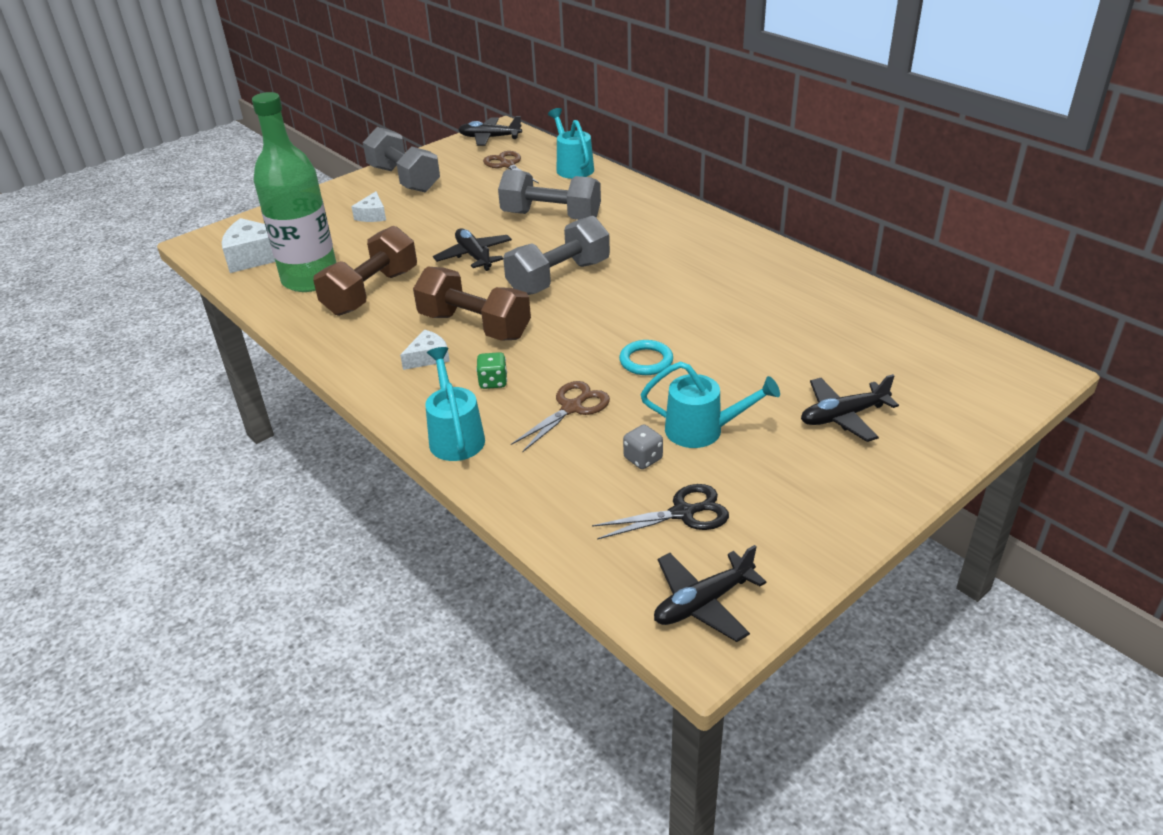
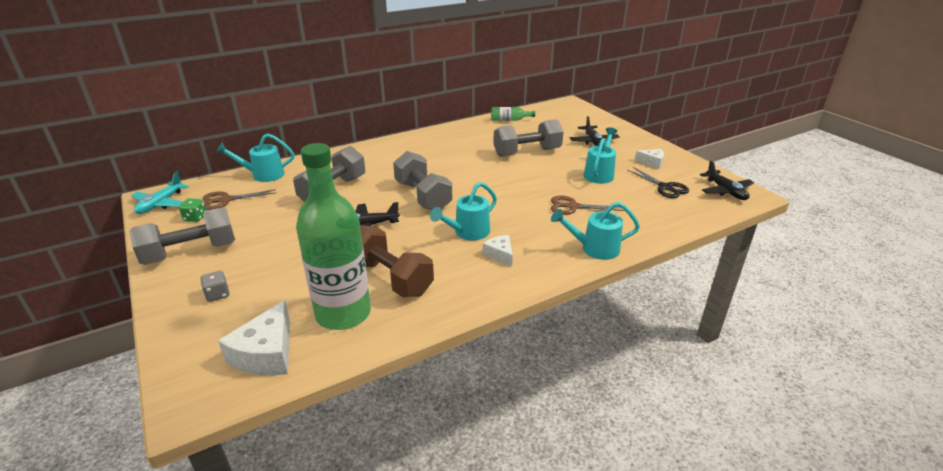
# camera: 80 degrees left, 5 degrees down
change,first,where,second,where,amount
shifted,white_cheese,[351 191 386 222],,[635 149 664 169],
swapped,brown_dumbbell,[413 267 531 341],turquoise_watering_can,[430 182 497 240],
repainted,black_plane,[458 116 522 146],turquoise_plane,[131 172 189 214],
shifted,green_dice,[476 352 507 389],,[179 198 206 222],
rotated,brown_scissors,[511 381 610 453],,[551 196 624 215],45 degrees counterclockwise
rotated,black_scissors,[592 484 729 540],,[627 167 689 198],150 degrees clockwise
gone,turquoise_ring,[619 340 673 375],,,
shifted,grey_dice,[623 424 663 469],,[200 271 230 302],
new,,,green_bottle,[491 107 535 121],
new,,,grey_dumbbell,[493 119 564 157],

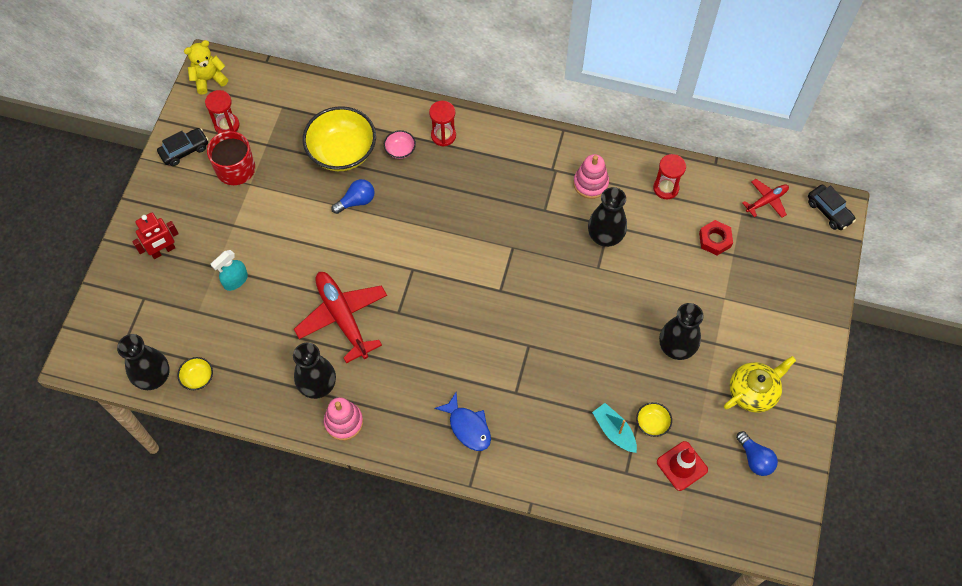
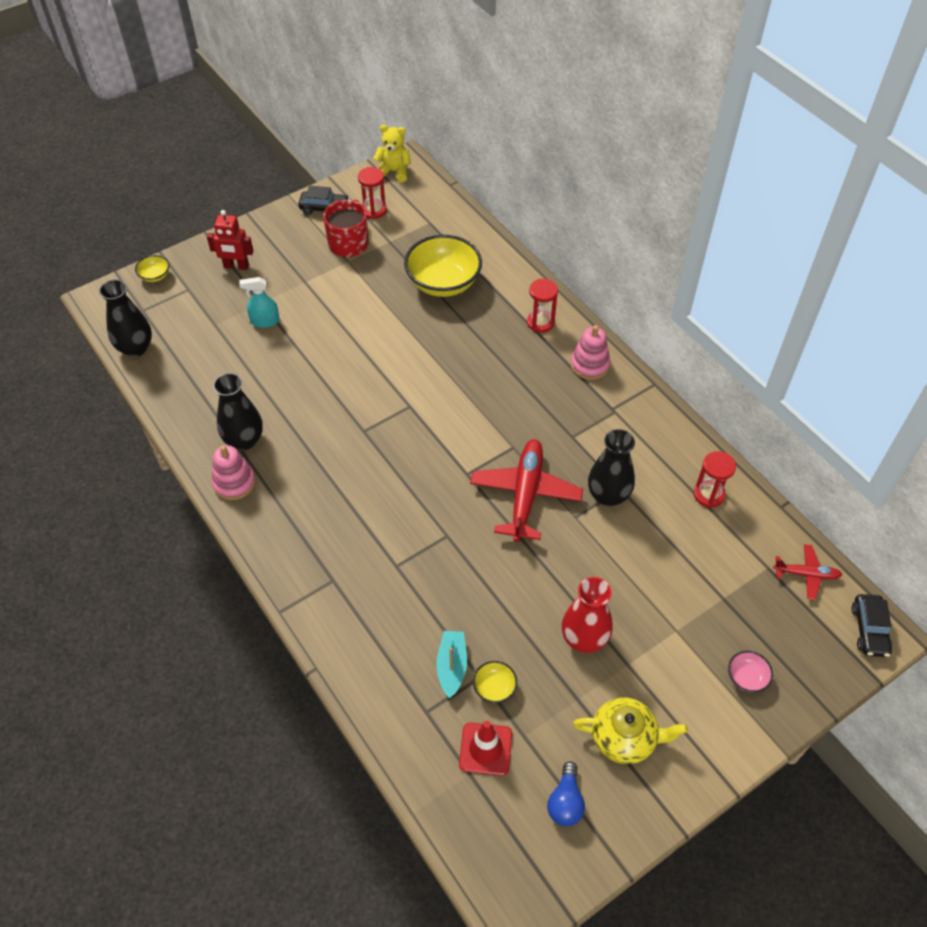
# camera: 40 degrees right, 10 degrees down
change,first,where,second,where,amount
shifted,yellow_bowl,[177 357 213 390],,[135 255 169 282],
shifted,red_plane,[294 272 387 363],,[470 439 583 542],
gone,blue_light_bulb,[331 179 374 214],,,
shifted,pink_bowl,[384 130 416 159],,[728 651 773 692],
gone,blue_fish,[434 393 491 451],,,
shifted,pink_stacking_toy,[573 154 609 199],,[571 325 610 380],
repainted,black_vase,[659 303 704 360],red_vase,[562 577 613 653],
gone,red_nut,[699 220 733 255],,,

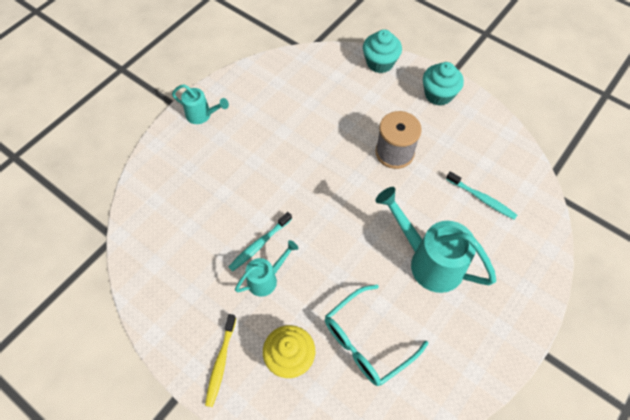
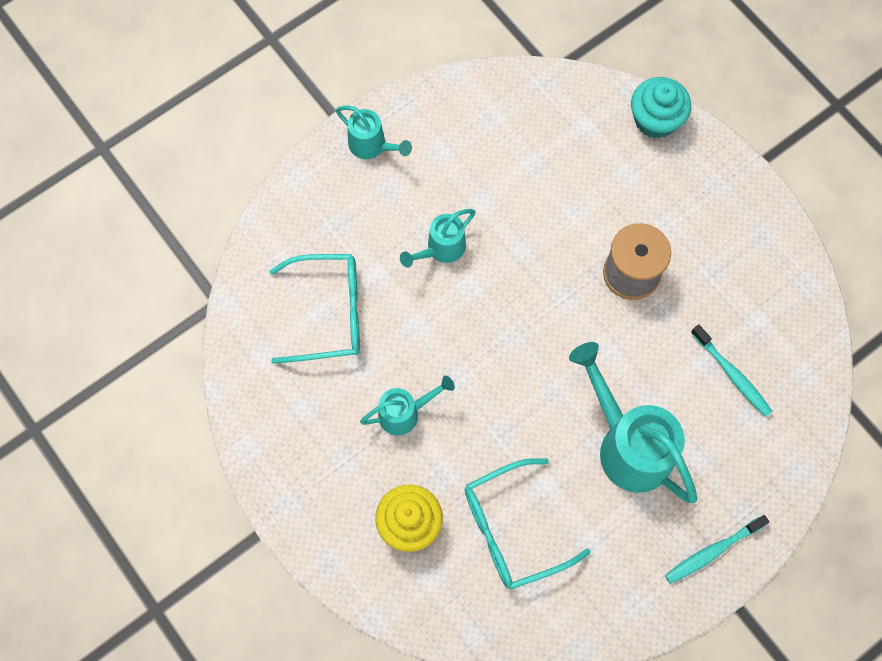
# camera: 15 degrees right, 10 degrees up
change,first,where,second,where,amount
gone,yellow_toothbrush,[205 314 236 407],,,
shifted,turquoise_toothbrush,[229 212 292 272],,[665 515 769 584],
gone,turquoise_cupcake,[423 62 464 106],,,
new,,,turquoise_glasses,[269 254 360 364],
new,,,turquoise_watering_can,[400 209 476 268],

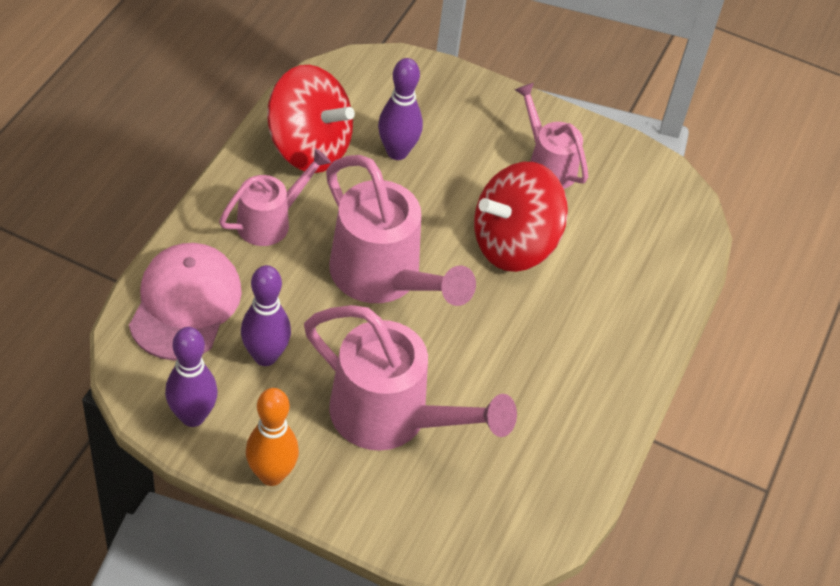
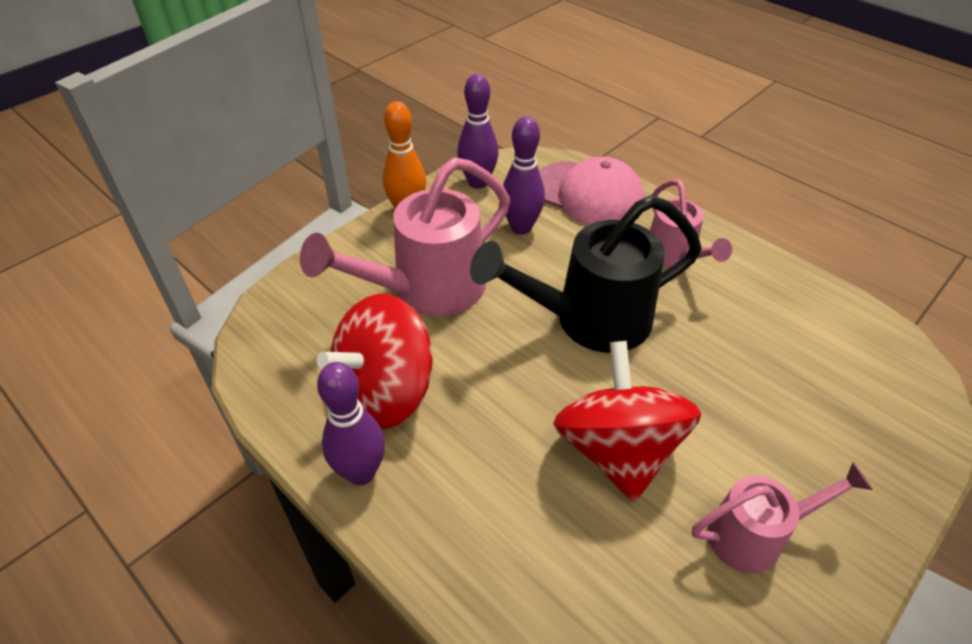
# camera: 115 degrees right, 5 degrees down
change,first,where,second,where,amount
shifted,red_spinning_top,[267 65 355 173],,[317 294 433 429],
repainted,pink_watering_can,[326 155 476 306],black_watering_can,[470 195 702 353],
shifted,purple_bowling_pin,[378 58 423 160],,[317 362 385 485],

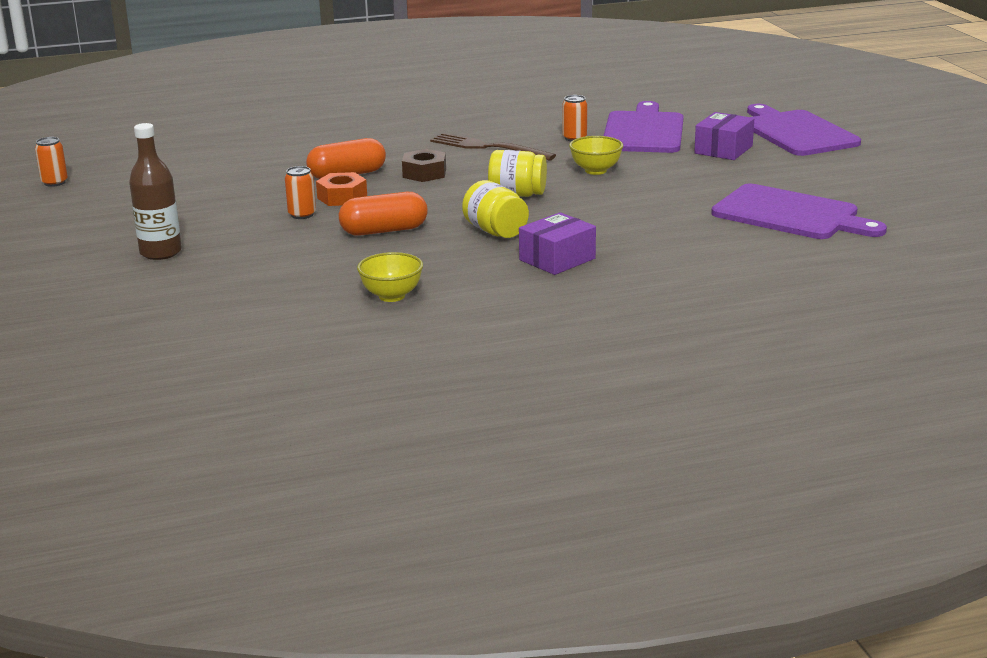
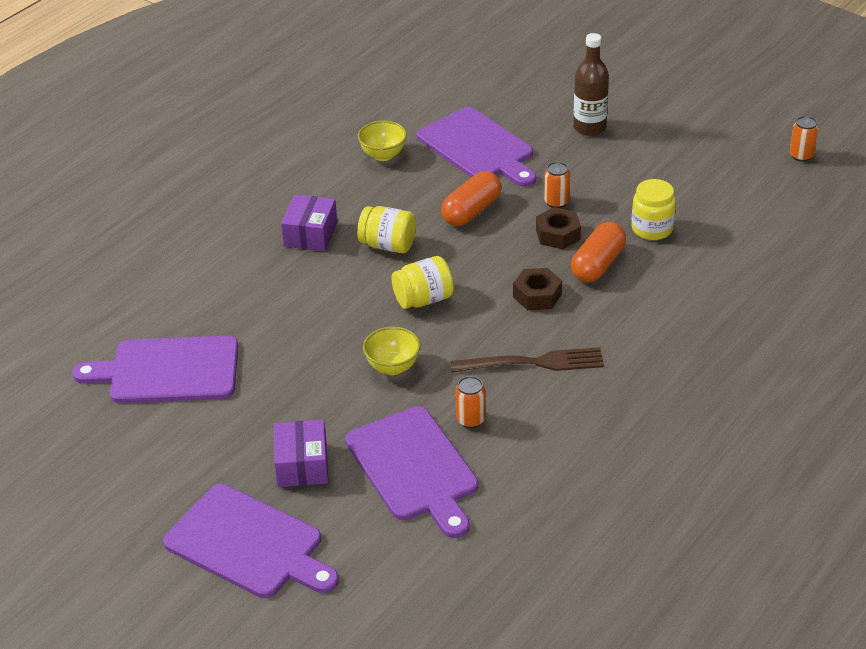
# camera: 145 degrees right, 15 degrees up
change,first,where,second,where,amount
repainted,orange_nut,[316 172 367 206],brown_nut,[536 207 581 249],
new,,,purple_cutting_board,[417 107 536 187],
new,,,yellow_jar,[631 179 676 240],

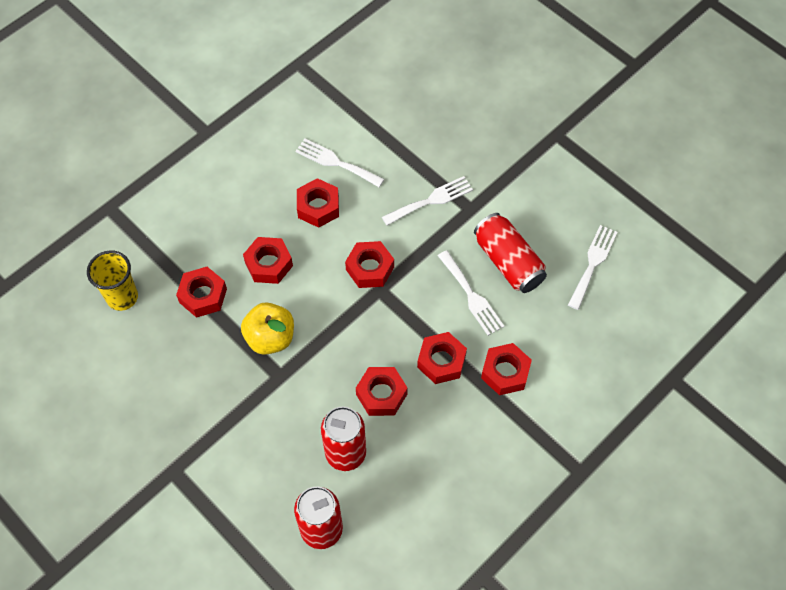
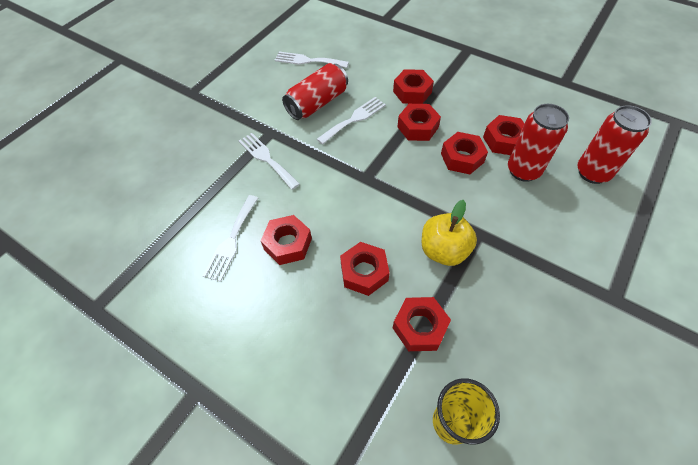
# camera: 100 degrees left, 5 degrees down
change,first,where,second,where,amount
shifted,red_nut,[345 241 394 288],,[483 115 525 155],

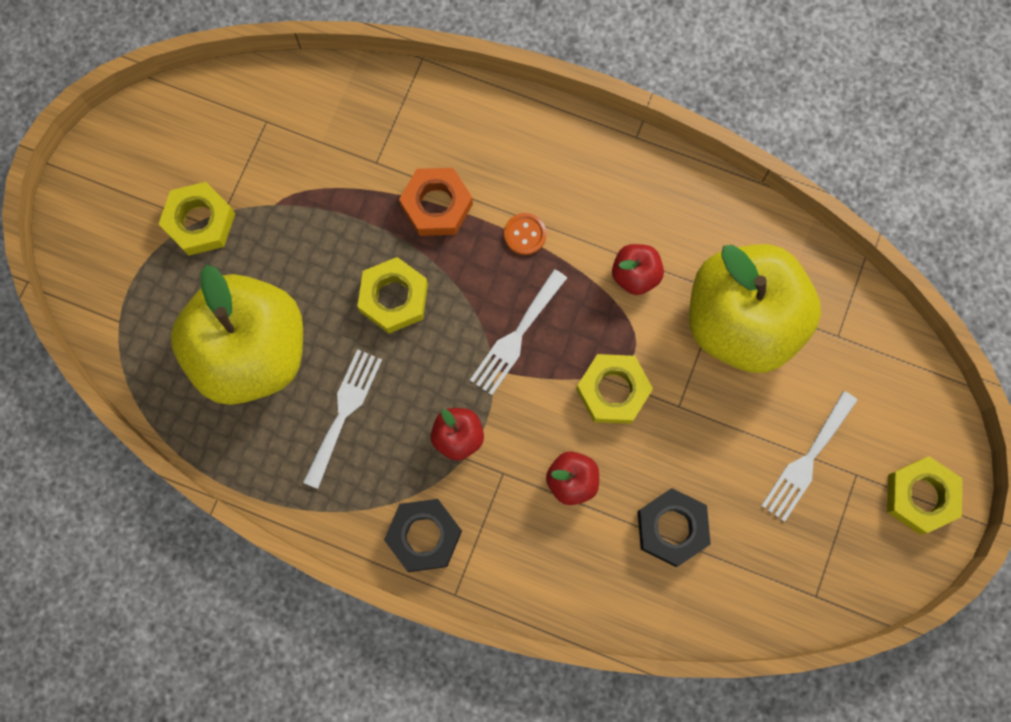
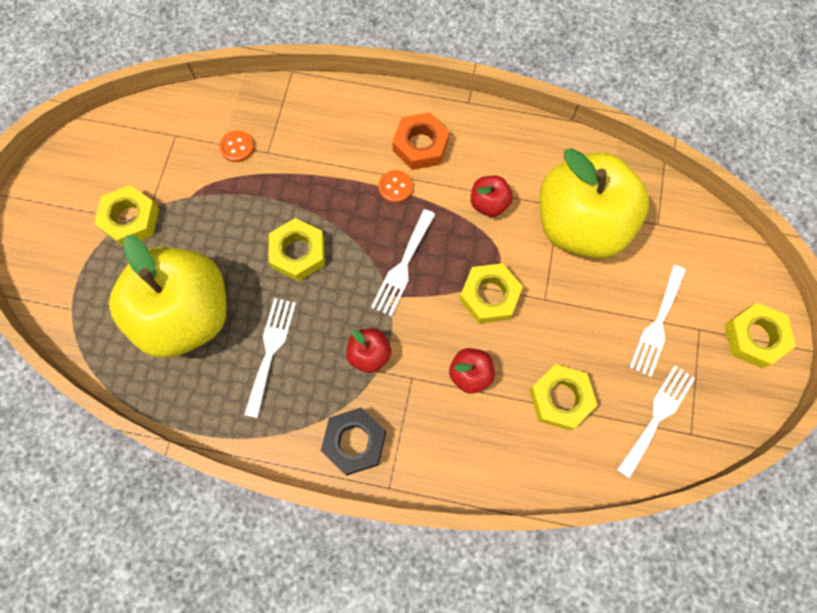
# camera: 10 degrees left, 5 degrees down
change,first,where,second,where,amount
shifted,orange_nut,[399 168 473 236],,[392 112 450 170],
repainted,black_nut,[638 488 711 567],yellow_nut,[529 364 597 431],
new,,,orange_button,[219 130 254 162],
new,,,white_fork,[617 365 695 479],

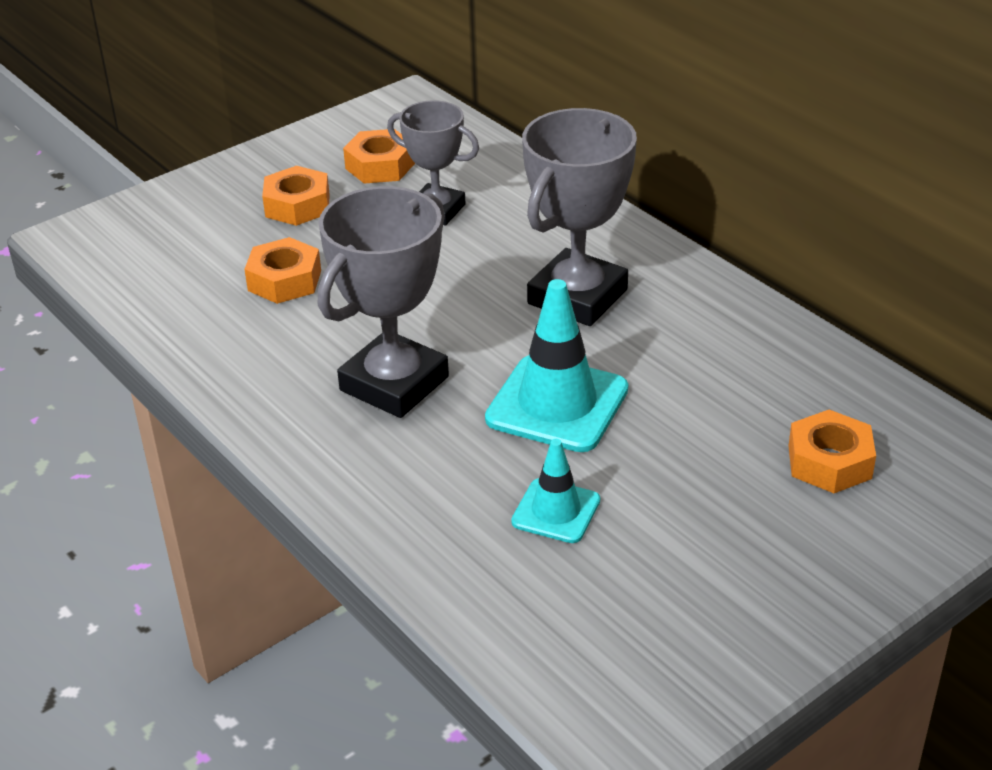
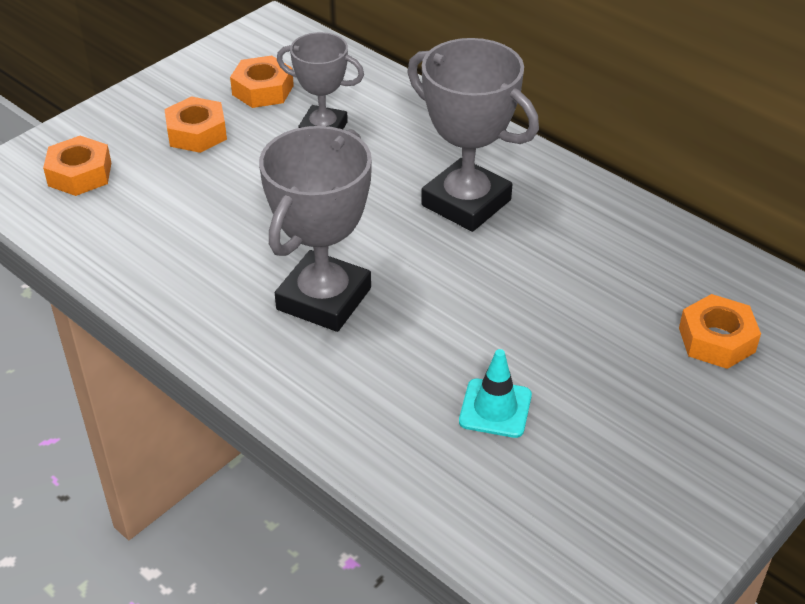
# camera: 10 degrees left, 5 degrees up
change,first,where,second,where,amount
shifted,orange_nut,[244 237 321 304],,[43 136 111 196],
gone,turquoise_traffic_cone,[485 279 628 452],,,
rotated,grey_trophy,[522 108 637 326],,[407 38 539 232],75 degrees counterclockwise

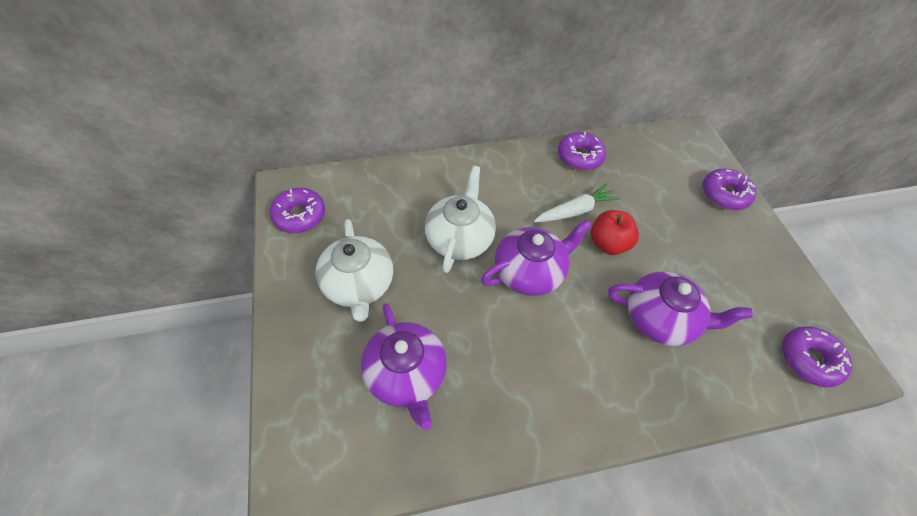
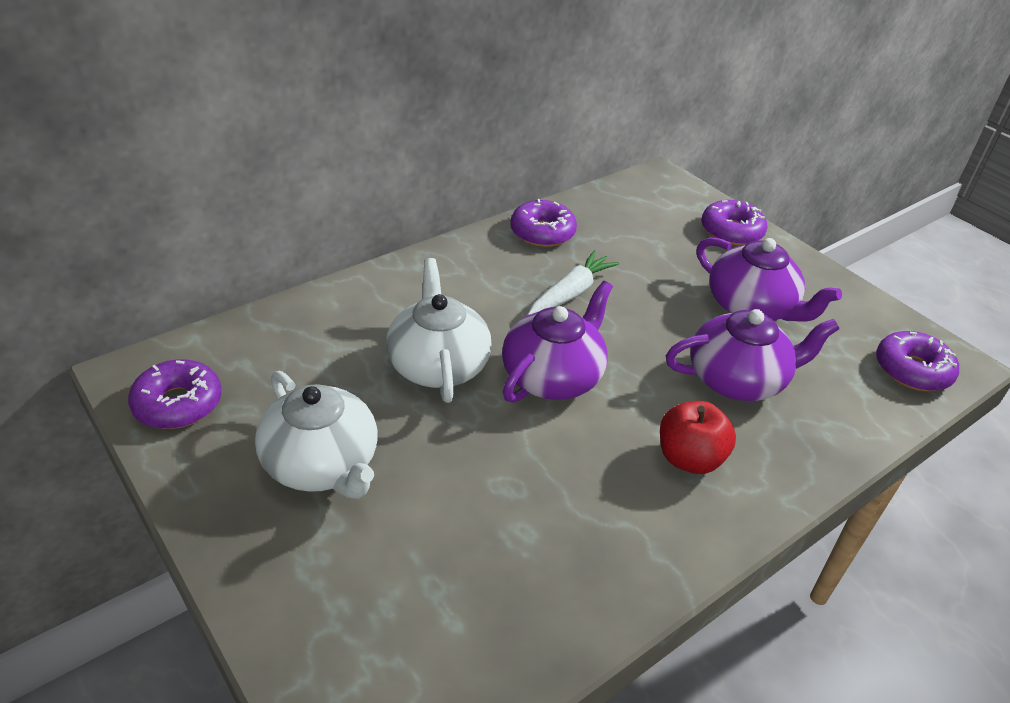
# camera: 25 degrees left, 15 degrees down
change,first,where,second,where,amount
shifted,purple_teapot,[361 303 447 430],,[697 238 842 322],
shifted,red_apple,[590 210 639 255],,[660 401 736 474],

